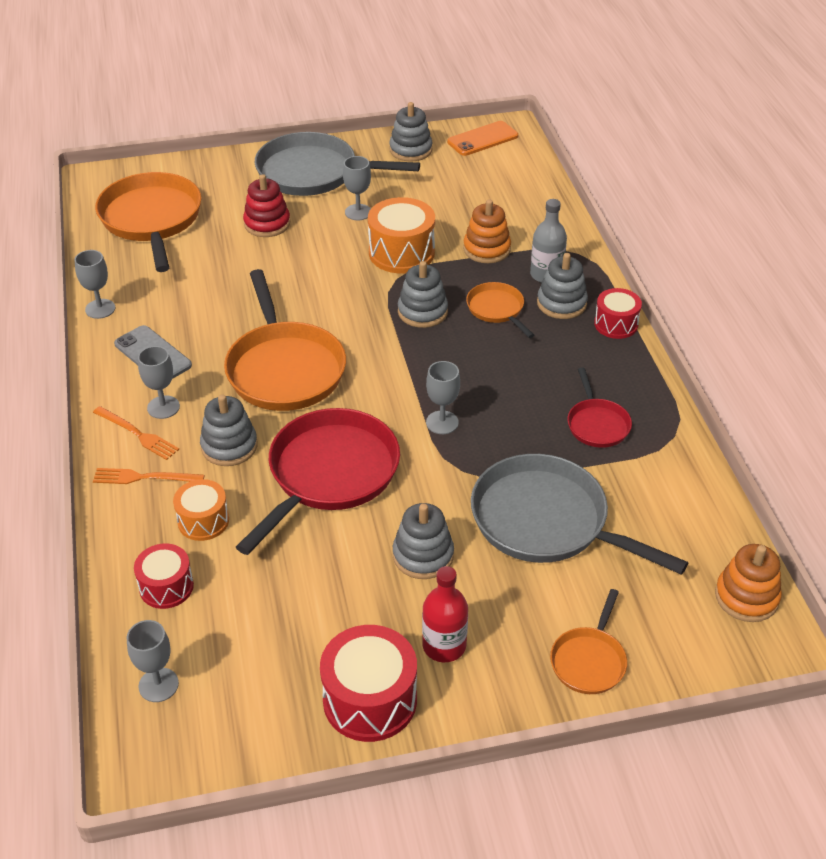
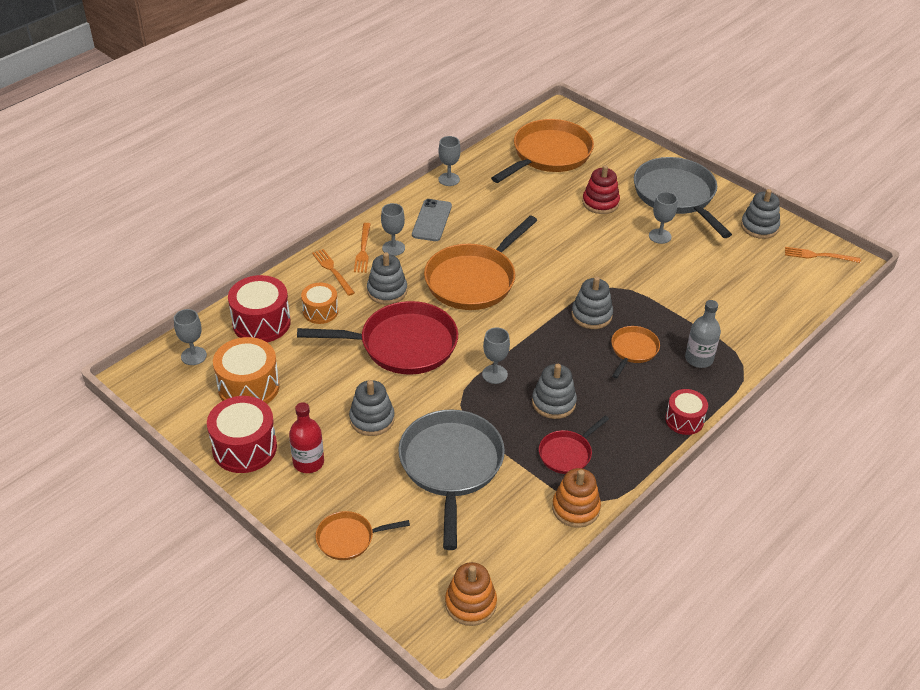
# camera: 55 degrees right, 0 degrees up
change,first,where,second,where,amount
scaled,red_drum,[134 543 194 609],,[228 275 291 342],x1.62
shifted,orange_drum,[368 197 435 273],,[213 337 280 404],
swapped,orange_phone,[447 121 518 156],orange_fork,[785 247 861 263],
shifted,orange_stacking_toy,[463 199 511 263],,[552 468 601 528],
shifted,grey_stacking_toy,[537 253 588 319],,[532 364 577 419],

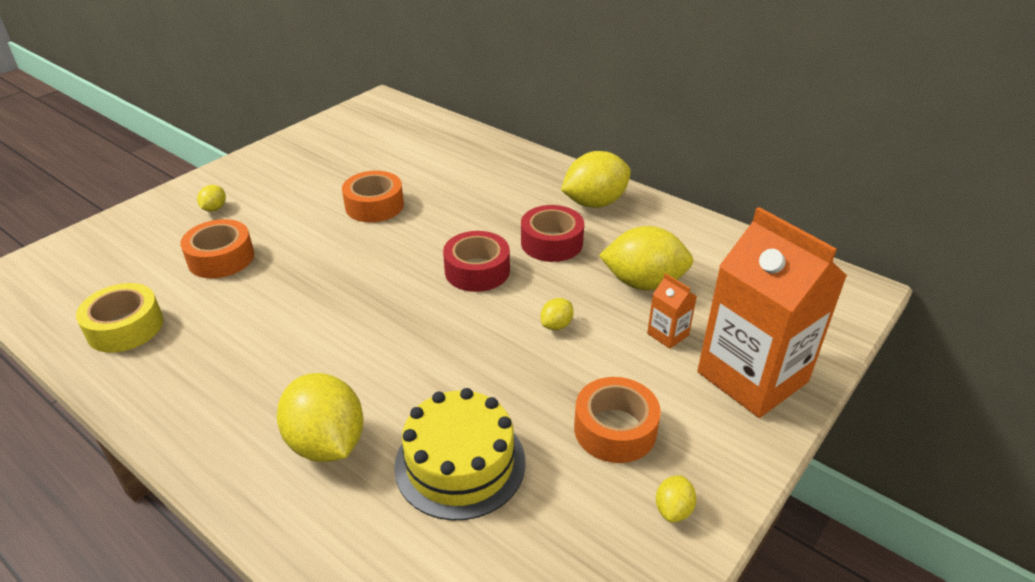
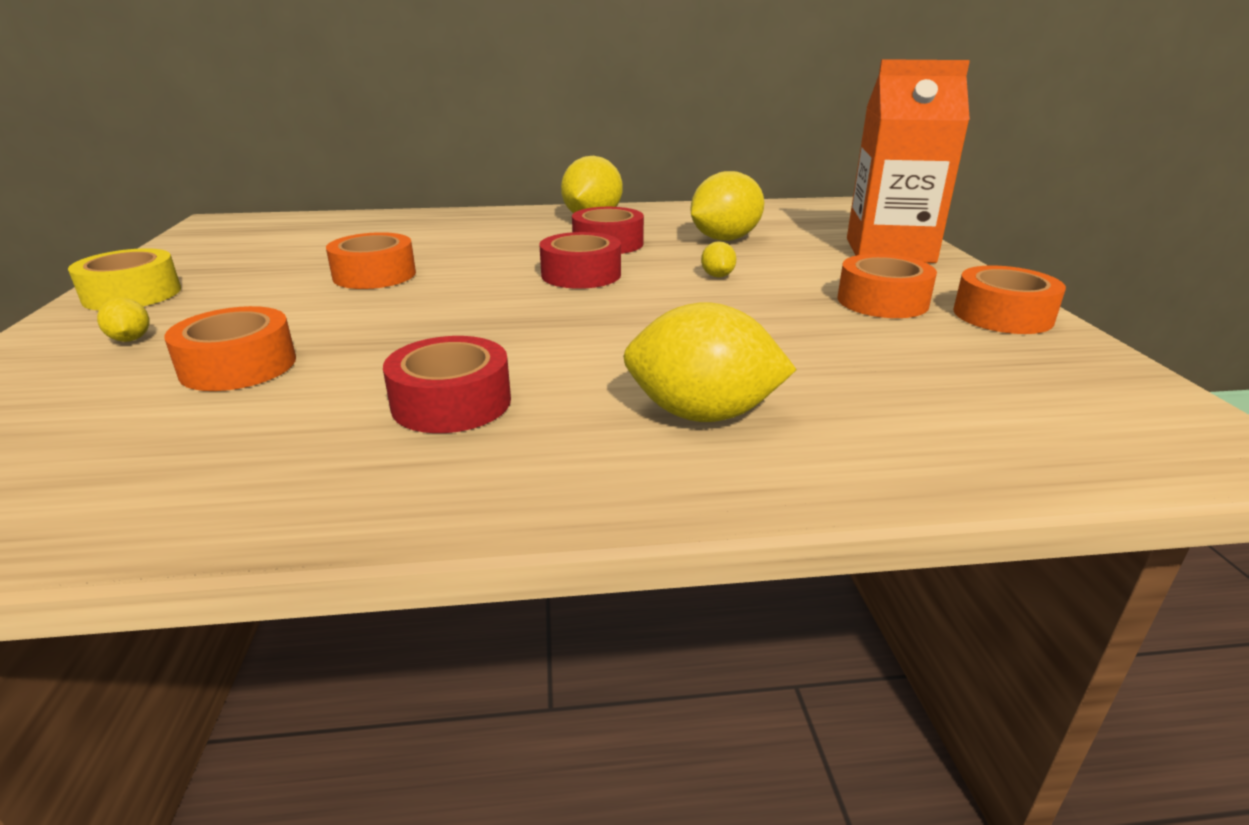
# camera: 45 degrees left, 10 degrees down
change,first,where,second,where,amount
shifted,yellow_tape,[76 283 163 353],,[68 248 181 310],
gone,yellow_cake,[394 388 526 520],,,
gone,orange_carton,[647 273 697 349],,,
swapped,yellow_lemon,[656 475 697 522],orange_tape,[953 265 1066 334],
new,,,red_tape,[383 336 511 433],

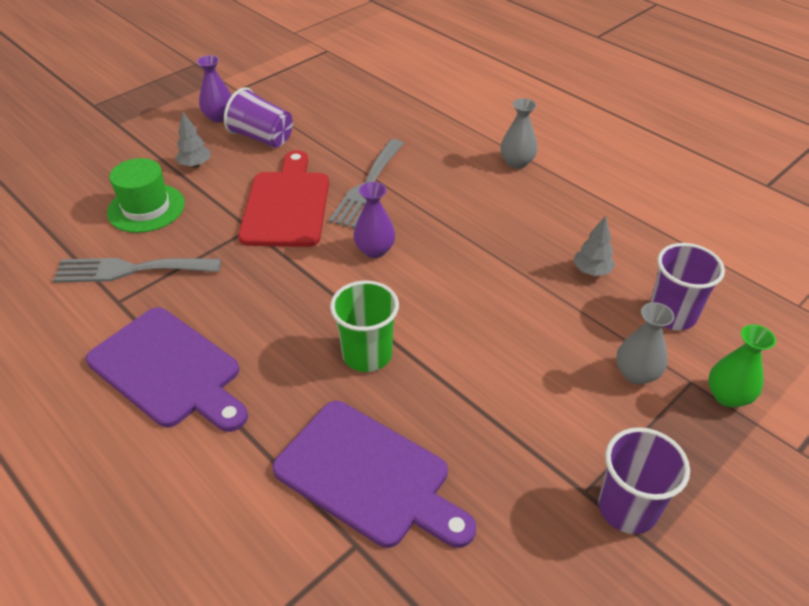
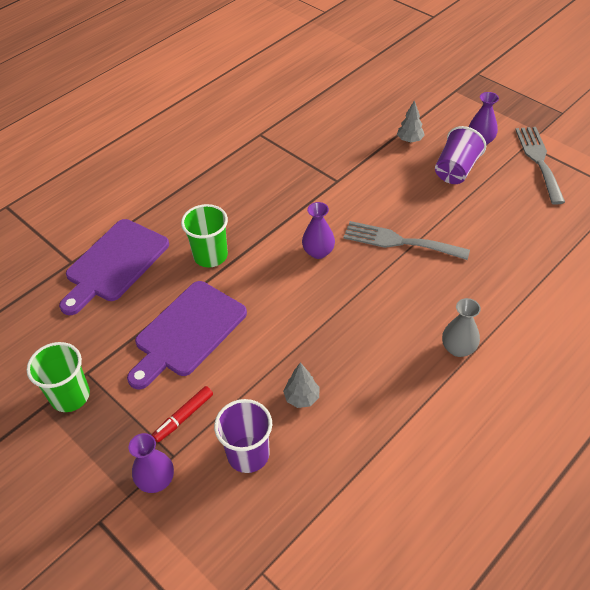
# camera: 90 degrees right, 5 degrees up
change,first,where,second,where,amount
shifted,grey_fork,[53 258 221 283],,[515 127 565 205],
shifted,purple_cutting_board,[86 307 248 432],,[127 281 247 389],
gone,green_hat,[107 158 185 233],,,
gone,red_cutting_board,[238 150 329 247],,,
repainted,purple_cup,[598 427 690 534],green_cup,[27 342 90 412],
swapped,grey_vase,[616 302 674 385],red_marker,[152 386 213 442],
repainted,green_vase,[708 324 776 408],purple_vase,[129 433 174 493],

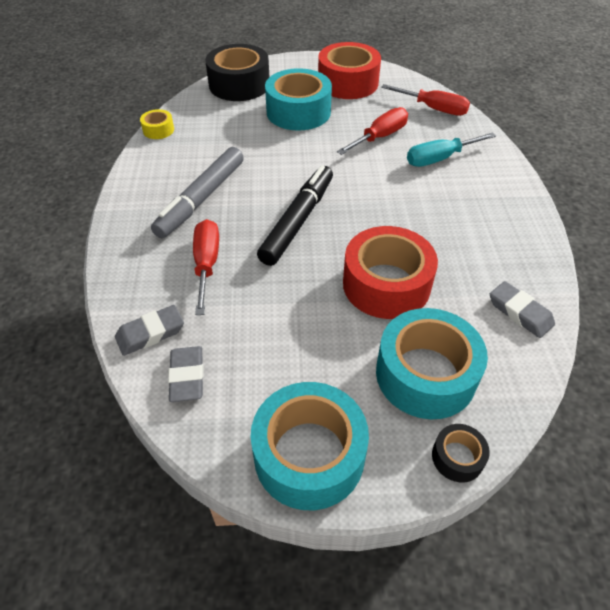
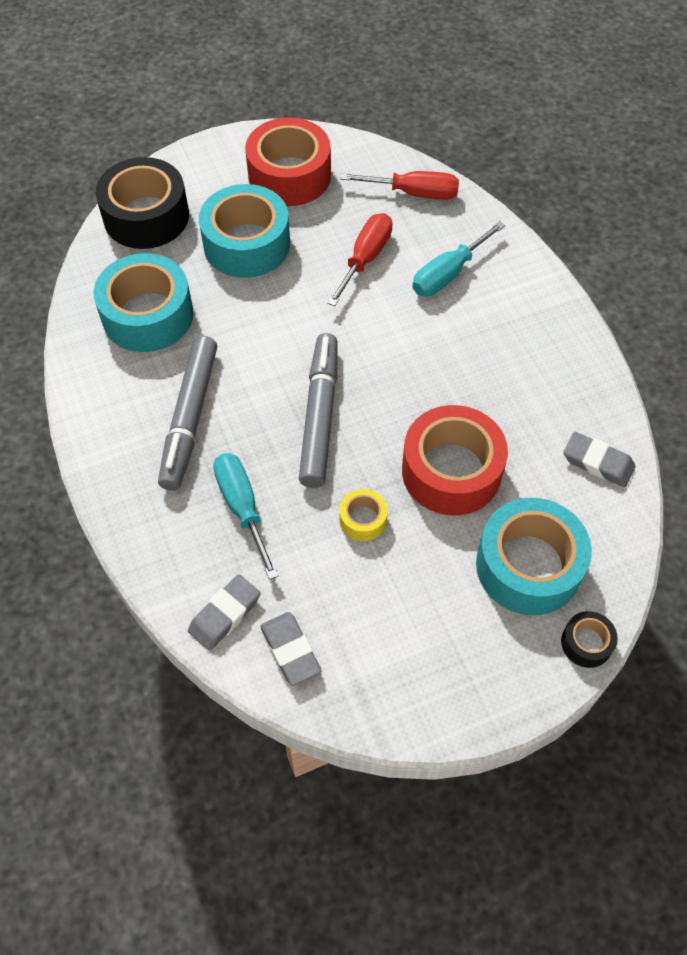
# camera: 20 degrees left, 10 degrees up
change,first,where,second,where,amount
shifted,yellow_tape,[140 109 174 139],,[339 489 388 541],
repainted,red_screwdriver,[193 219 219 315],turquoise_screwdriver,[213 453 279 580],
shifted,turquoise_tape,[250 382 369 510],,[94 253 193 352],
repainted,black_marker,[257 165 333 266],grey_marker,[299 333 337 488],

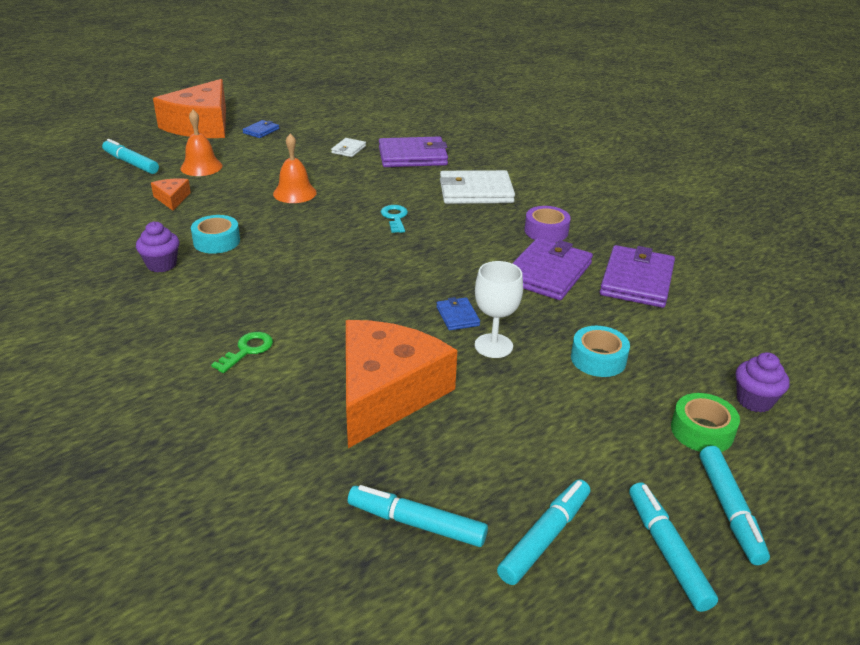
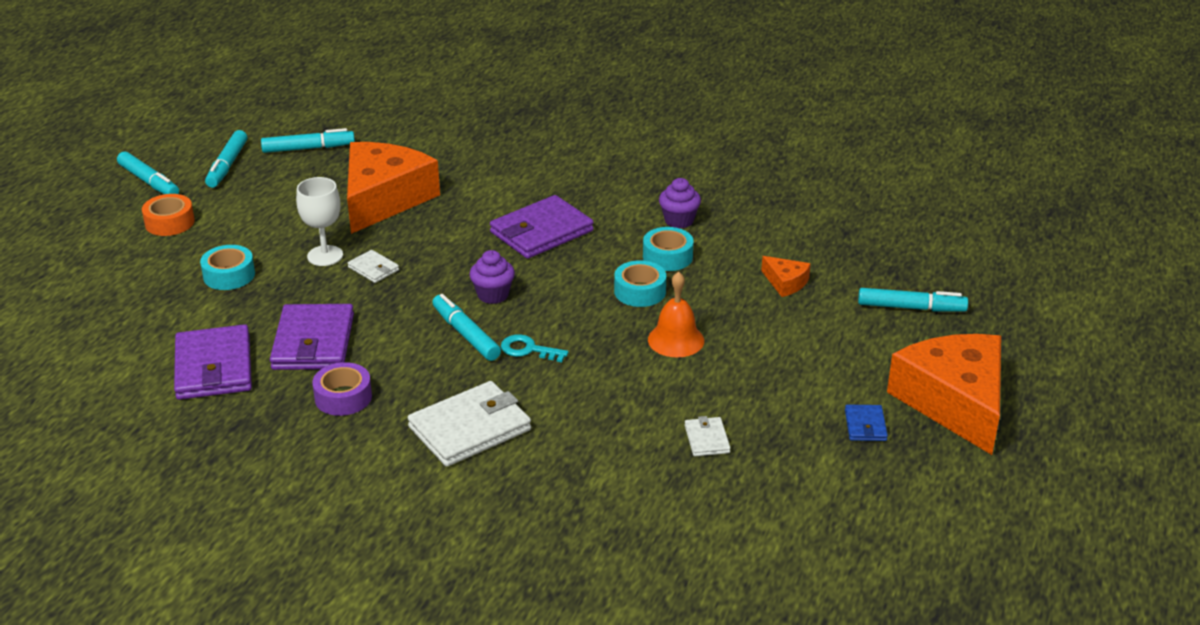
# camera: 150 degrees right, 0 degrees up
change,first,where,second,where,amount
gone,orange_bell,[180 110 223 176],,,
gone,green_key,[211 332 273 373],,,
rotated,orange_cheese,[346 320 457 448],,[347 142 440 234],150 degrees counterclockwise
shifted,purple_wallet,[379 136 448 167],,[490 195 594 259],
rotated,turquoise_key,[381 205 408 233],,[501 334 568 362],150 degrees clockwise
repainted,blue_wallet,[436 297 480 330],white_wallet,[348 250 399 283],
gone,green_tape,[671 393 740 452],,,
shifted,turquoise_marker,[700 446 770 565],,[432 294 501 361],
shifted,purple_cupcake,[736 352 789 412],,[469 250 515 304],
new,,,orange_tape,[142 194 195 236],
new,,,turquoise_tape,[614 260 666 307],

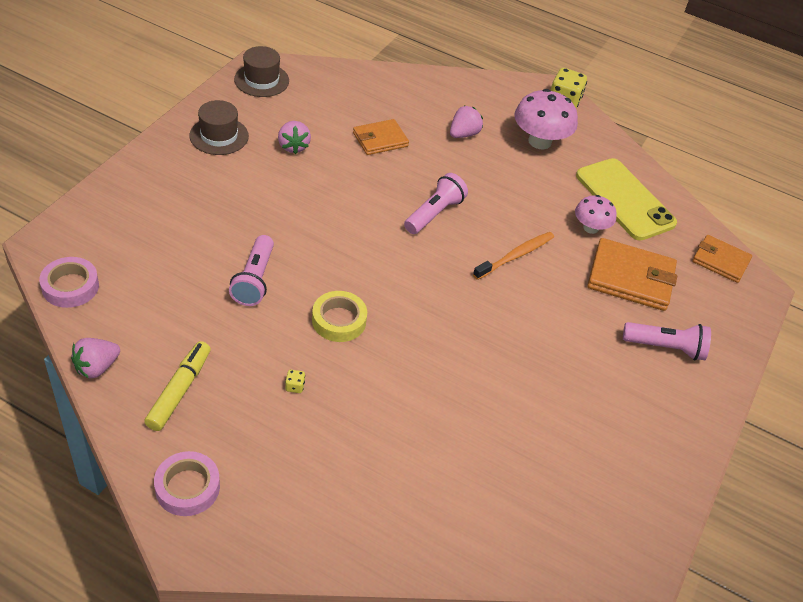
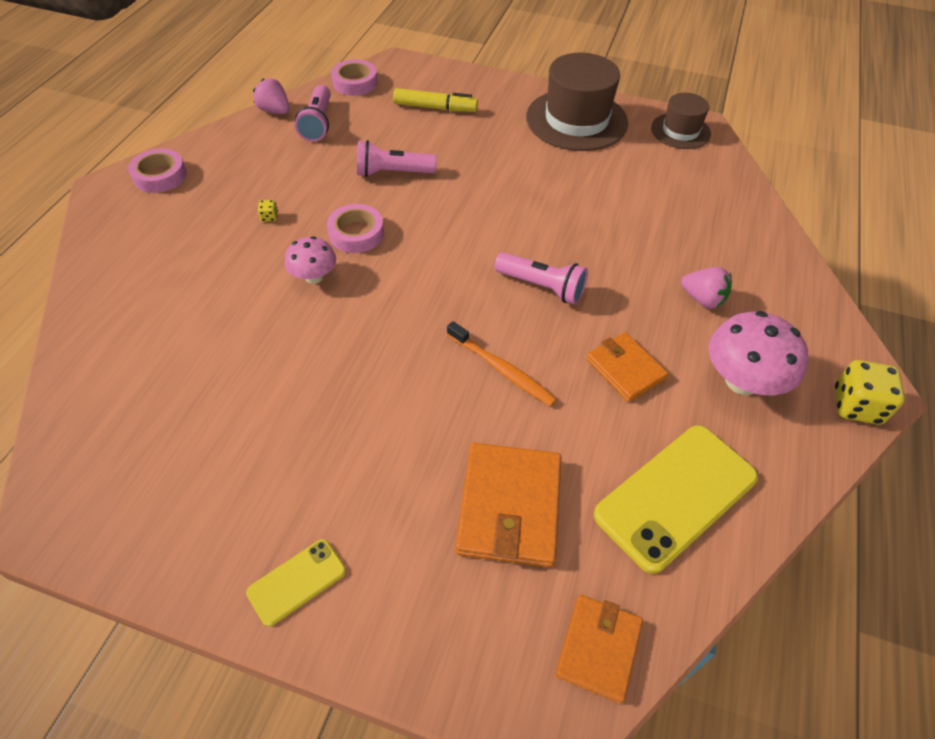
# camera: 85 degrees right, 5 degrees up
change,first,where,second,where,amount
shifted,yellow_marker,[144 341 211 431],,[393 88 478 112],
scaled,brown_hat,[189 100 249 155],,[526 53 628 151],x1.74
gone,pink_strawberry,[278 121 311 154],,,
repainted,yellow_tape,[312 291 367 342],pink_tape,[327 204 384 253],
shifted,orange_wallet,[353 119 409 155],,[586 332 668 402],
shifted,pink_mushroom,[575 195 616 234],,[285 236 336 284],
shifted,pink_flashlight,[623 322 711 360],,[295 85 331 142],
new,,,yellow_phone,[246 539 346 627],

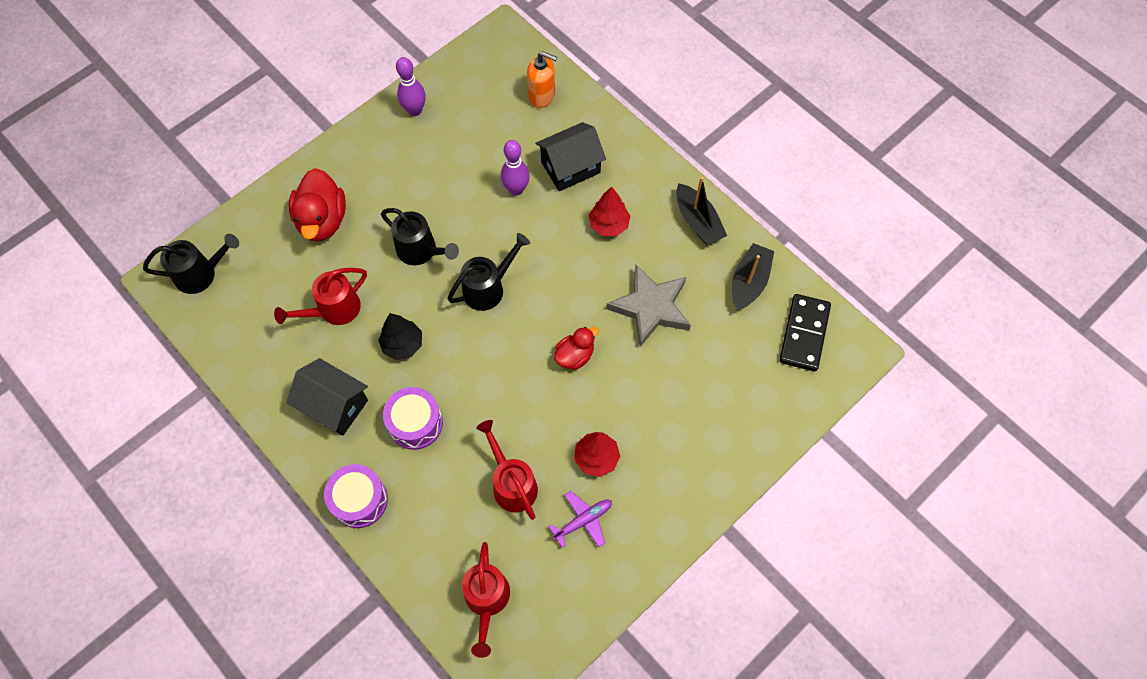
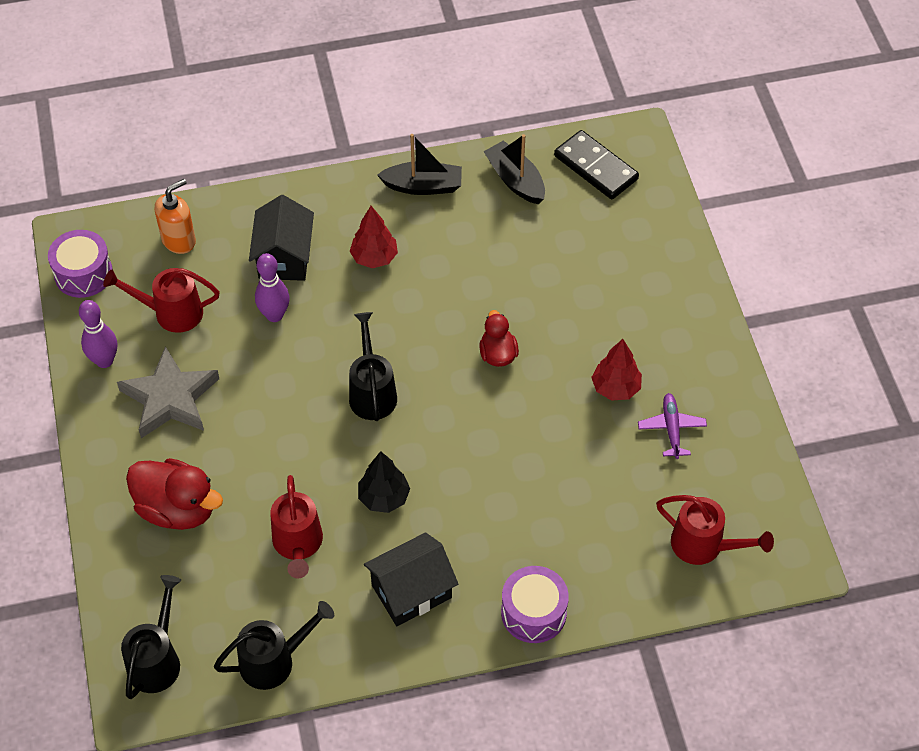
# camera: 60 degrees left, 10 degrees down
change,first,where,second,where,amount
shifted,black_watering_can,[381 208 459 265],,[214 601 334 690],
shifted,purple_drum,[383 387 443 450],,[48 230 113 298],
shifted,red_watering_can,[476 420 538 520],,[103 268 220 333],
shifted,grey_star,[606 264 691 347],,[117 346 219 438],

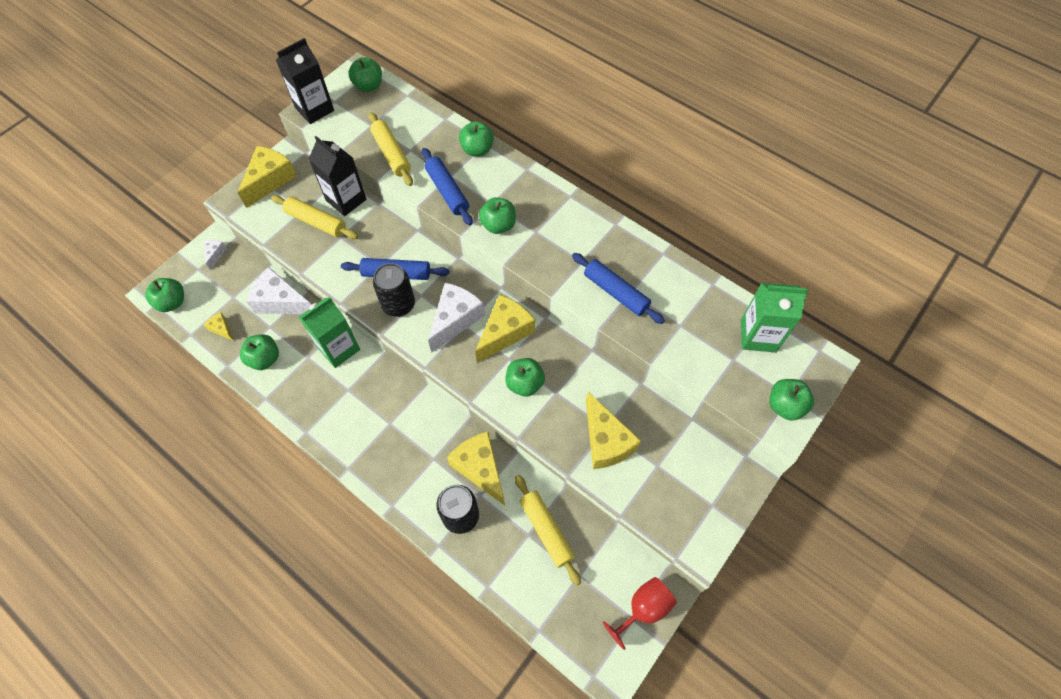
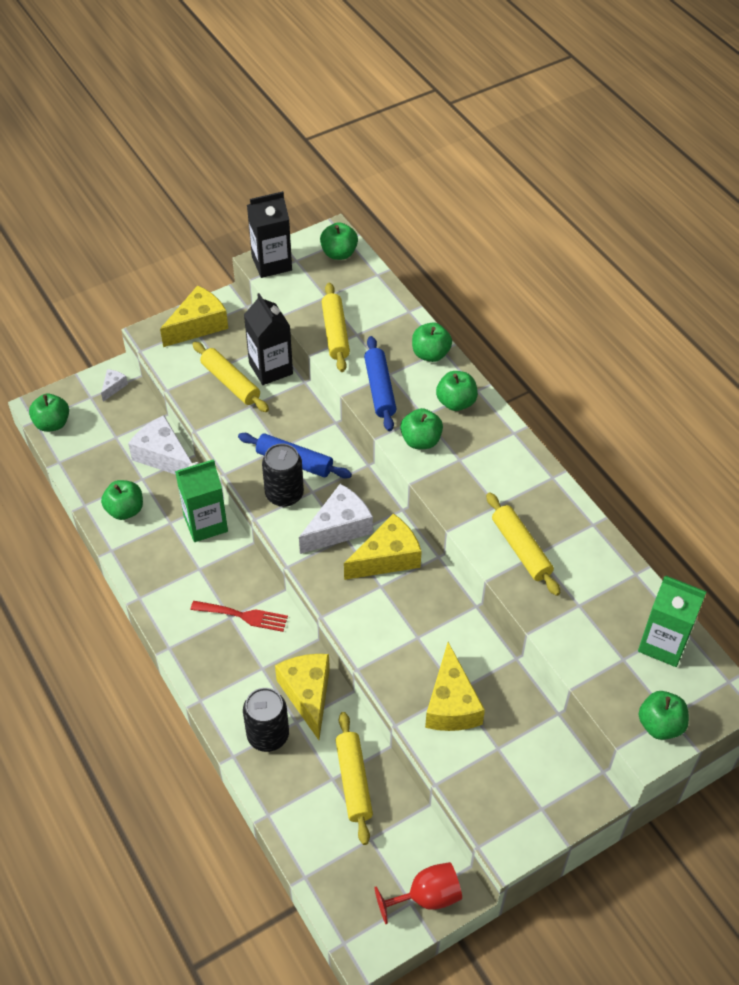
# camera: 20 degrees right, 10 degrees down
change,first,where,second,where,amount
gone,yellow_cheese,[204 312 233 341],,,
shifted,green_apple,[505 358 545 397],,[436 371 478 411],
repainted,blue_rolling_pin,[572 253 665 324],yellow_rolling_pin,[486 492 560 596],
new,,,red_fork,[190 601 288 632],

